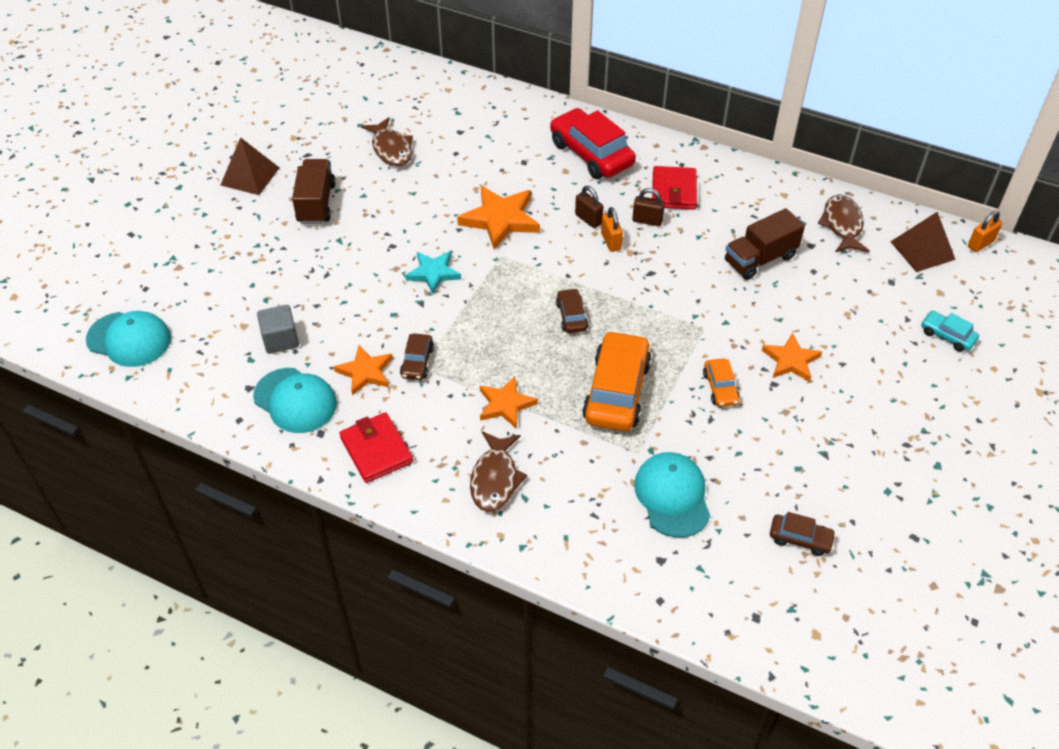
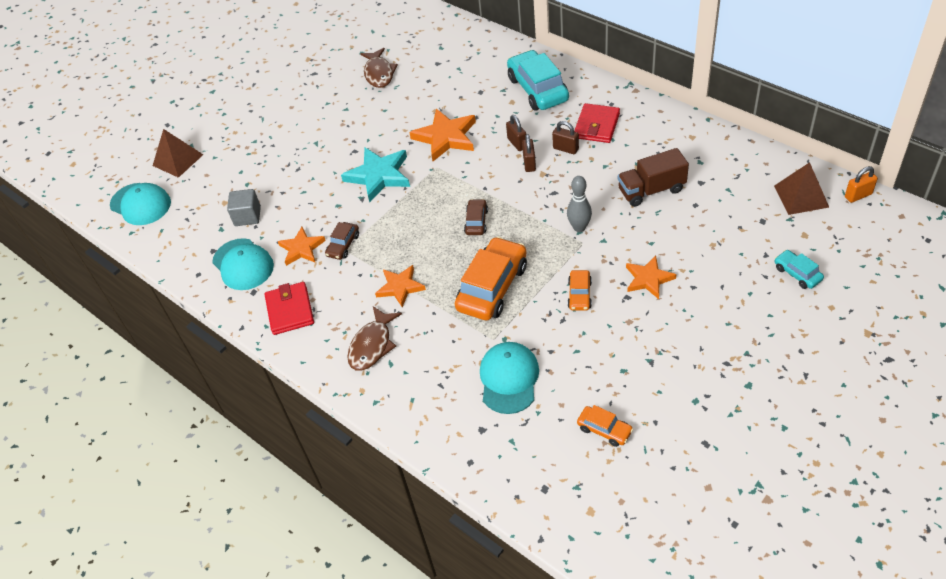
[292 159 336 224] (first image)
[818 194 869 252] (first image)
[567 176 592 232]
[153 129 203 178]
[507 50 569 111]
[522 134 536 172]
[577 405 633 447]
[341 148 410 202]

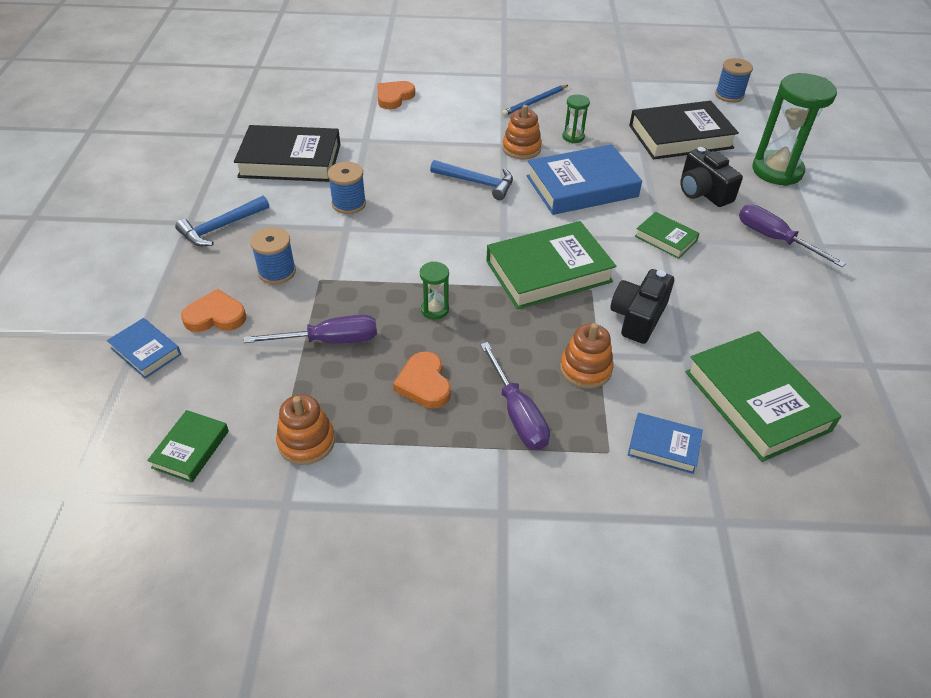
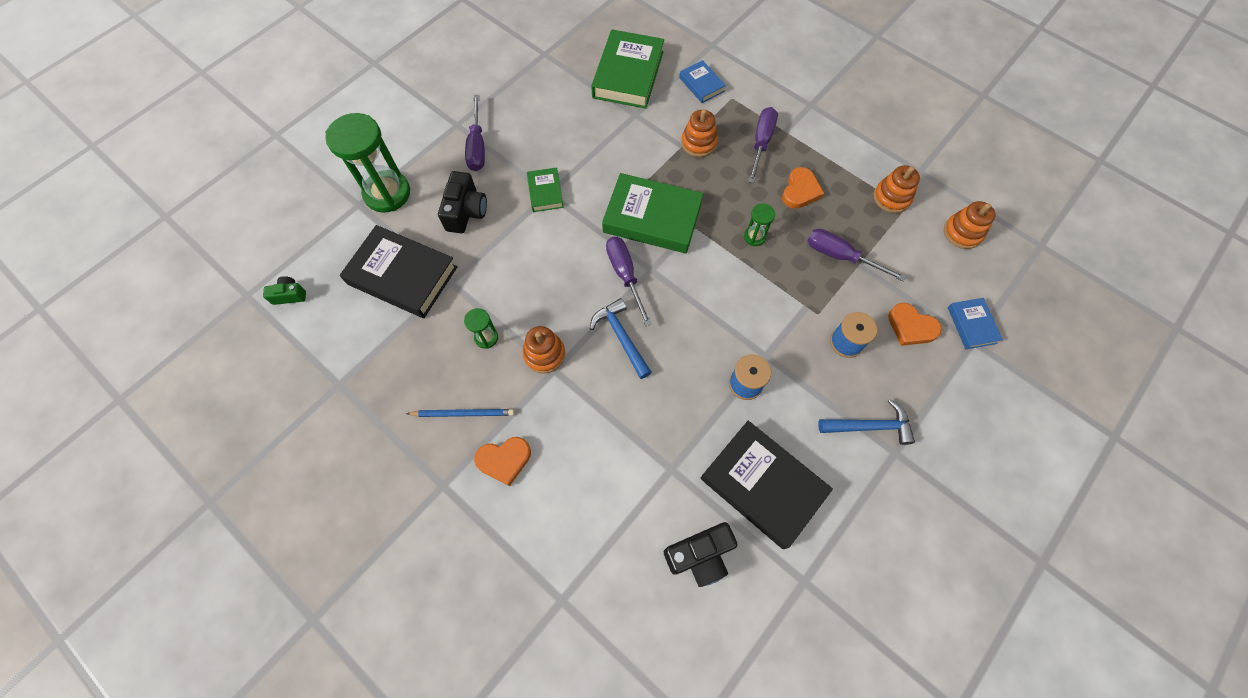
[527 144 642 215] (first image)
[606 237 652 326]
[474 437 531 486]
[664 522 738 587]
[944 201 996 249]
[263 276 306 305]

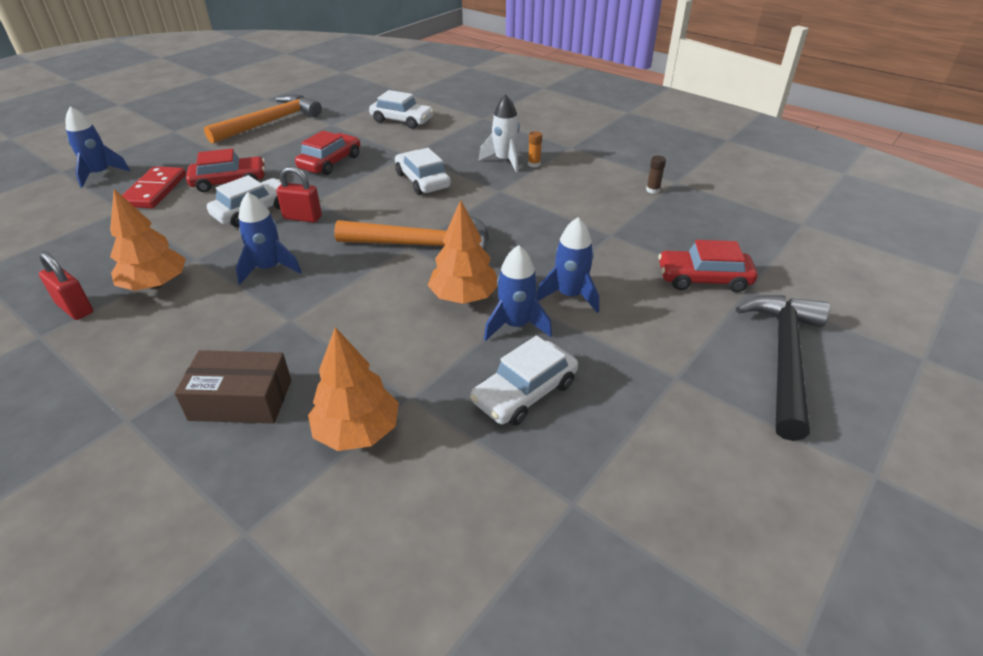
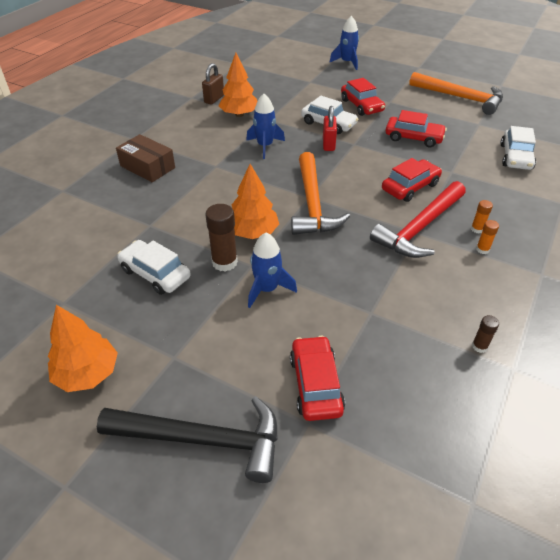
[122 166 186 208] (first image)
[370 181 466 258]
[48 305 118 392]
[471 200 493 233]
[205 204 238 271]
[202 63 224 105]
[382 158 442 202]
[116 134 175 182]

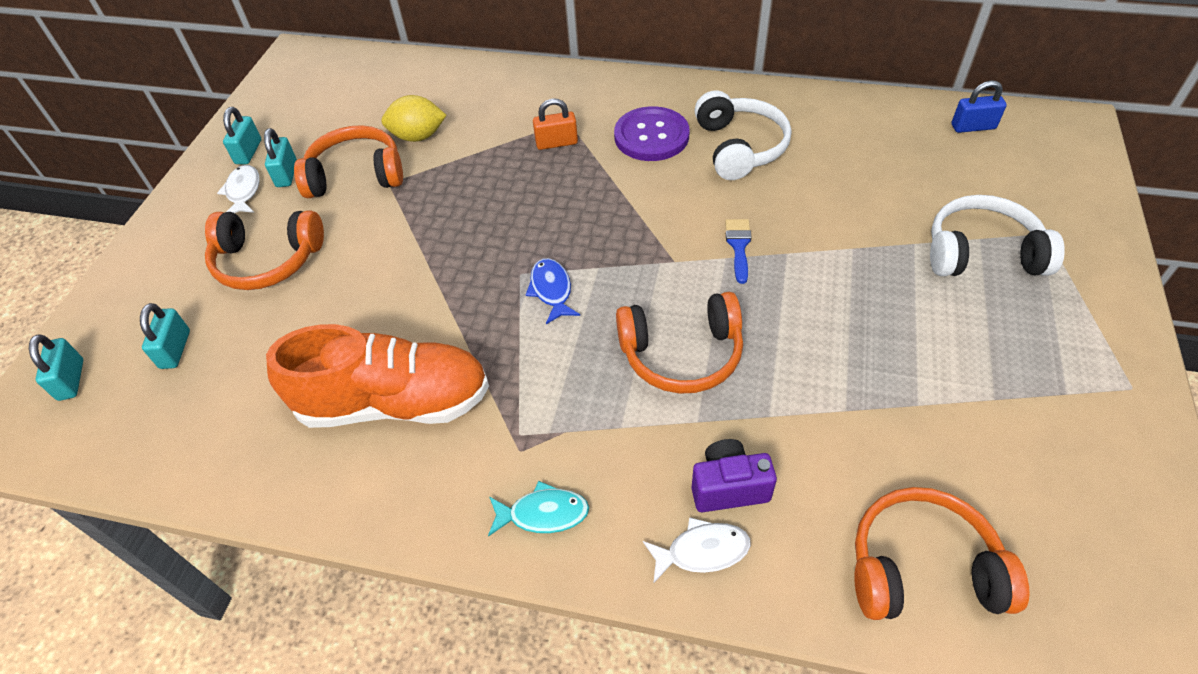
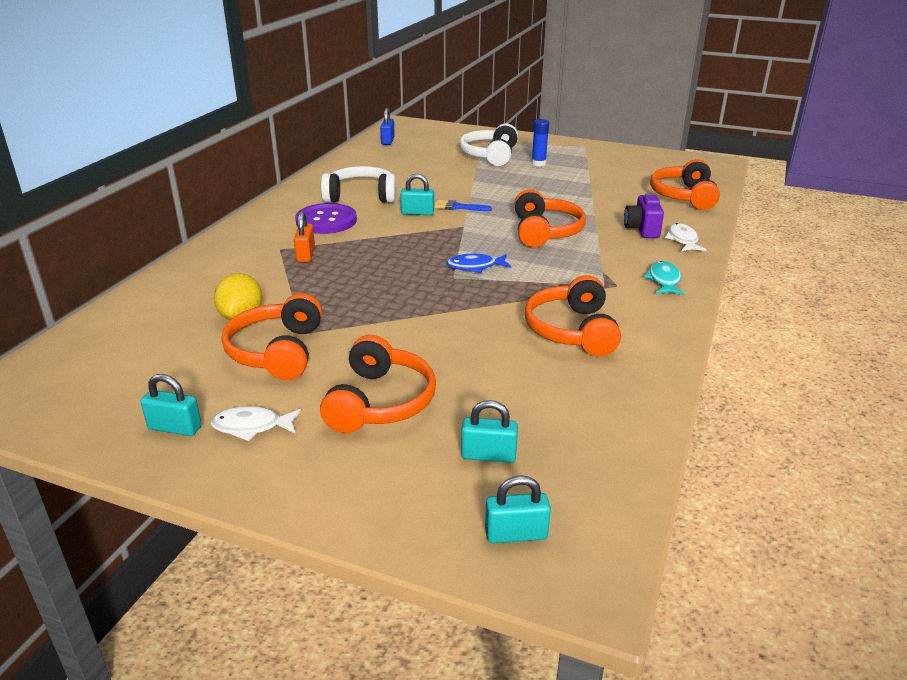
[532 119 549 166]
[400 174 434 215]
[525 275 621 356]

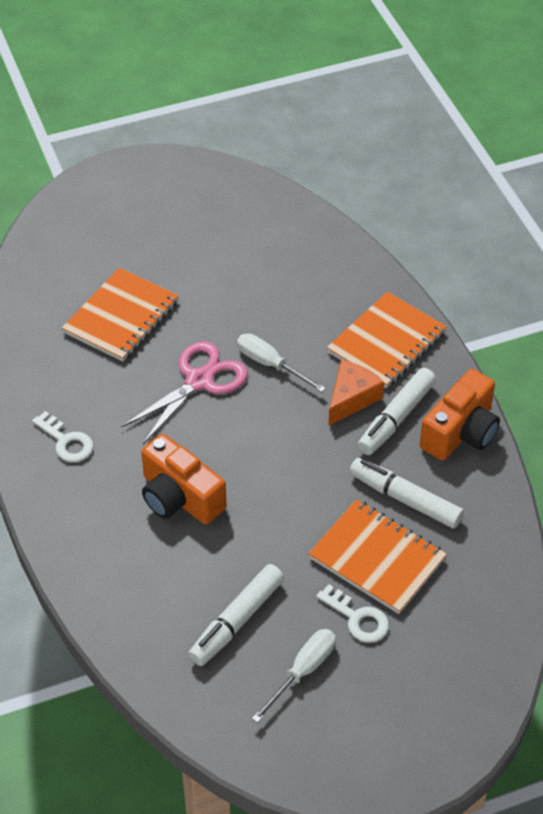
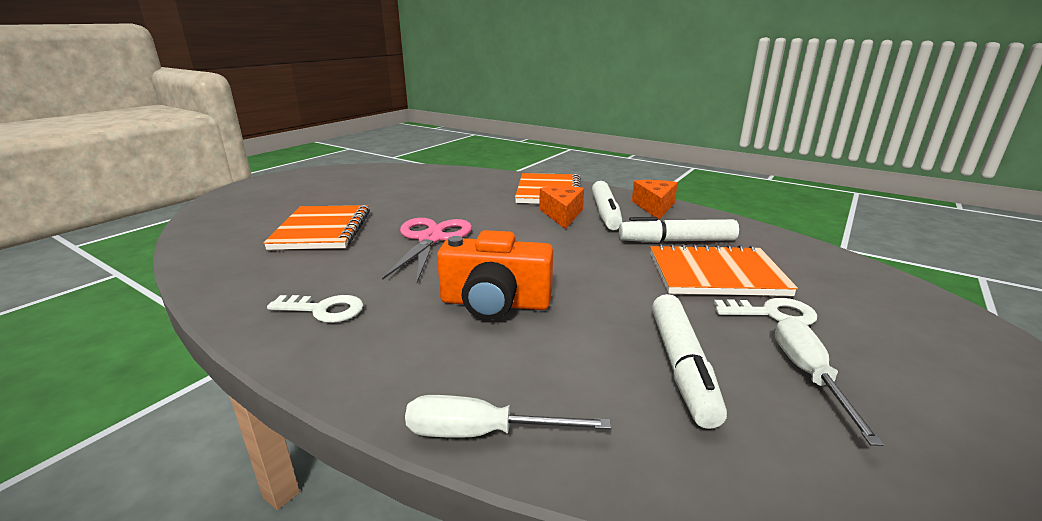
[405 395 611 438]
[632 180 678 220]

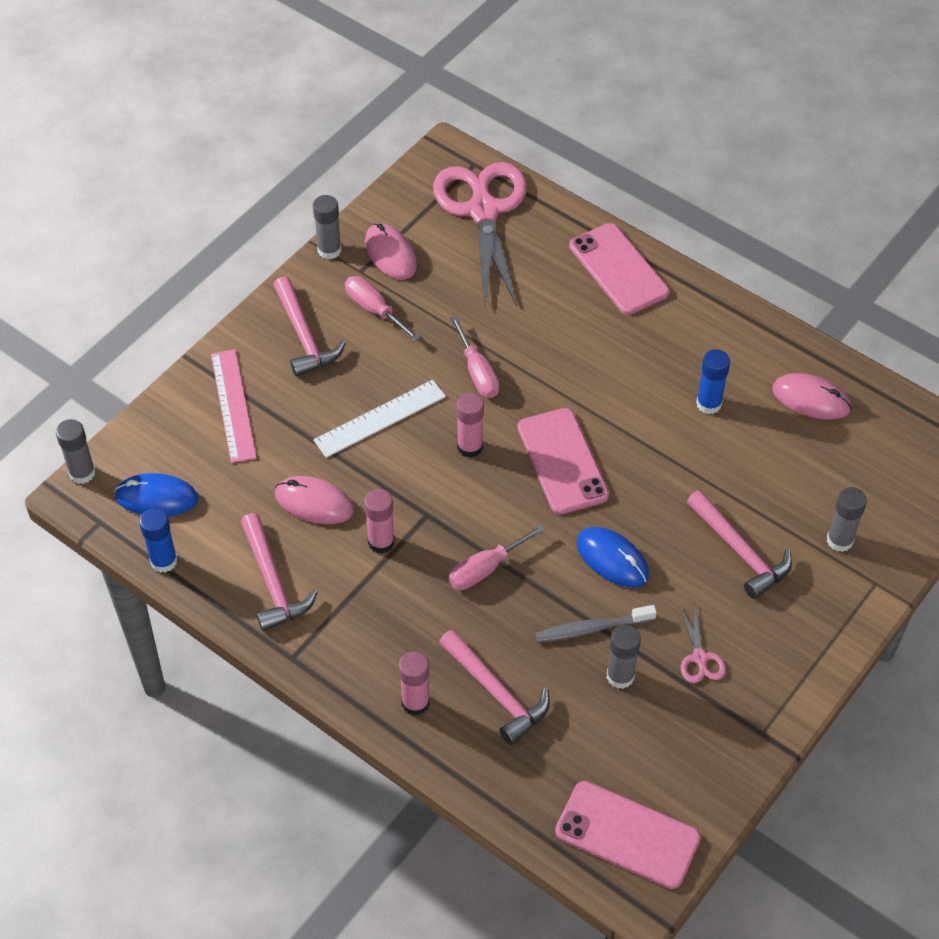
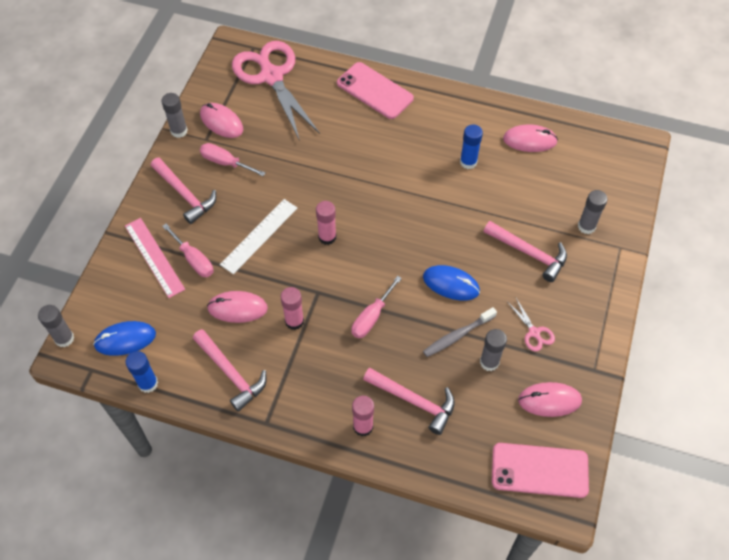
[518 408 609 514] (first image)
[518 382 582 417]
[162 224 213 277]

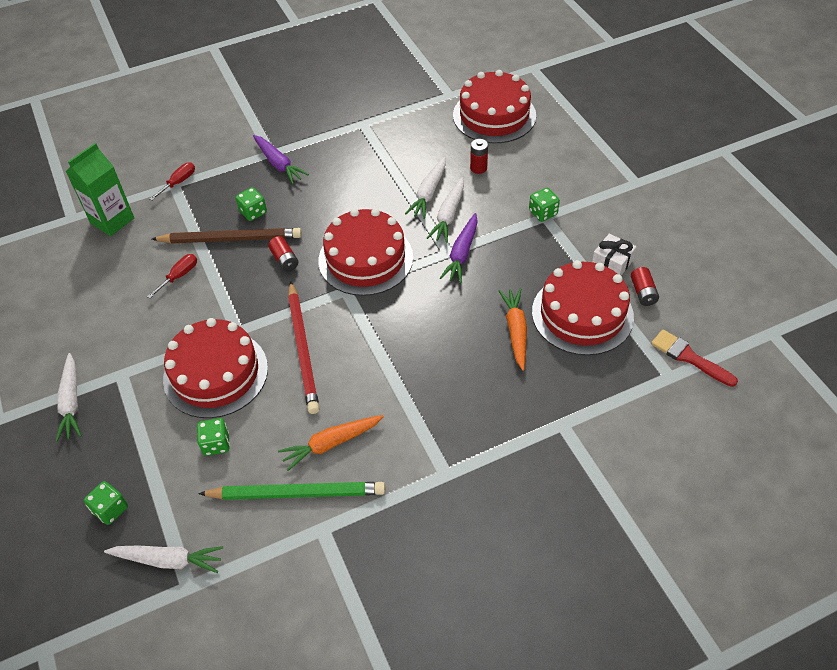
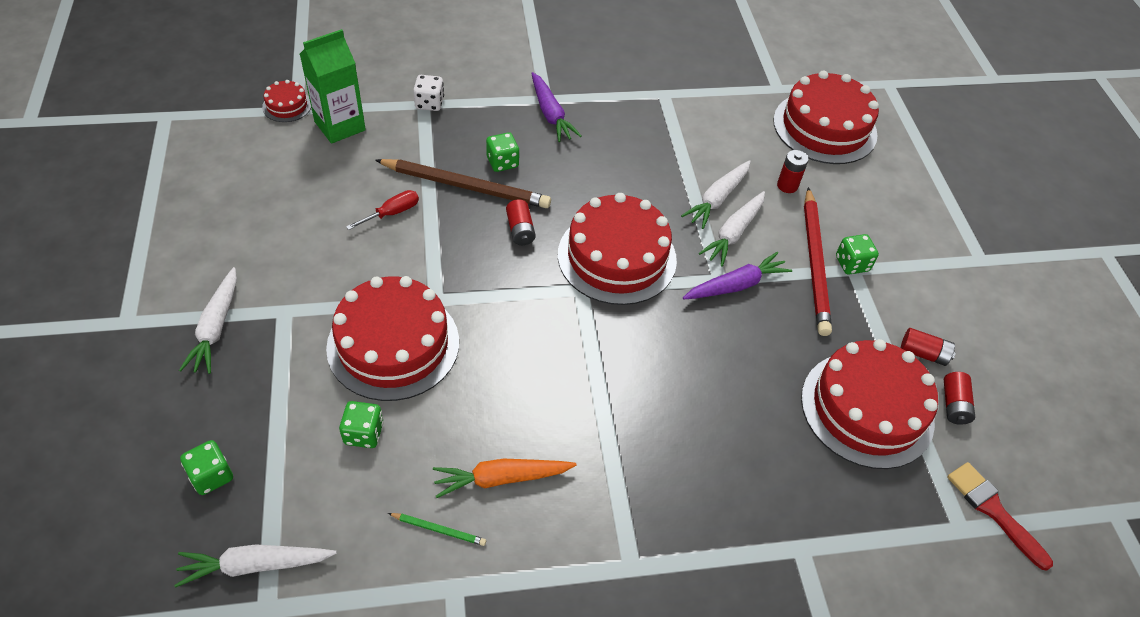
[499 288 527 371] (first image)
[262 80 311 122]
[804 187 832 336]
[413 75 444 111]
[901 328 956 366]
[174 544 337 588]
[683 252 792 299]
[388 513 486 546]

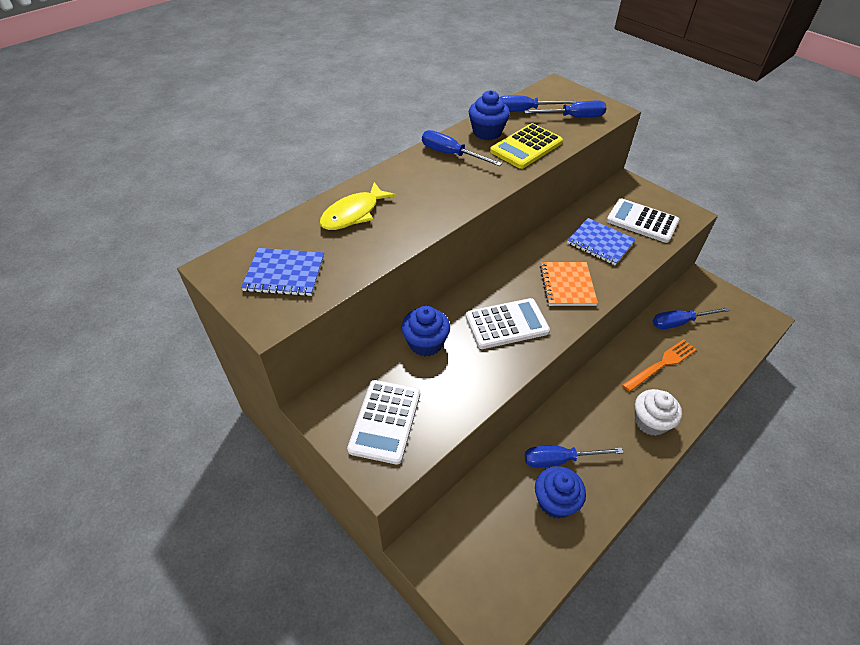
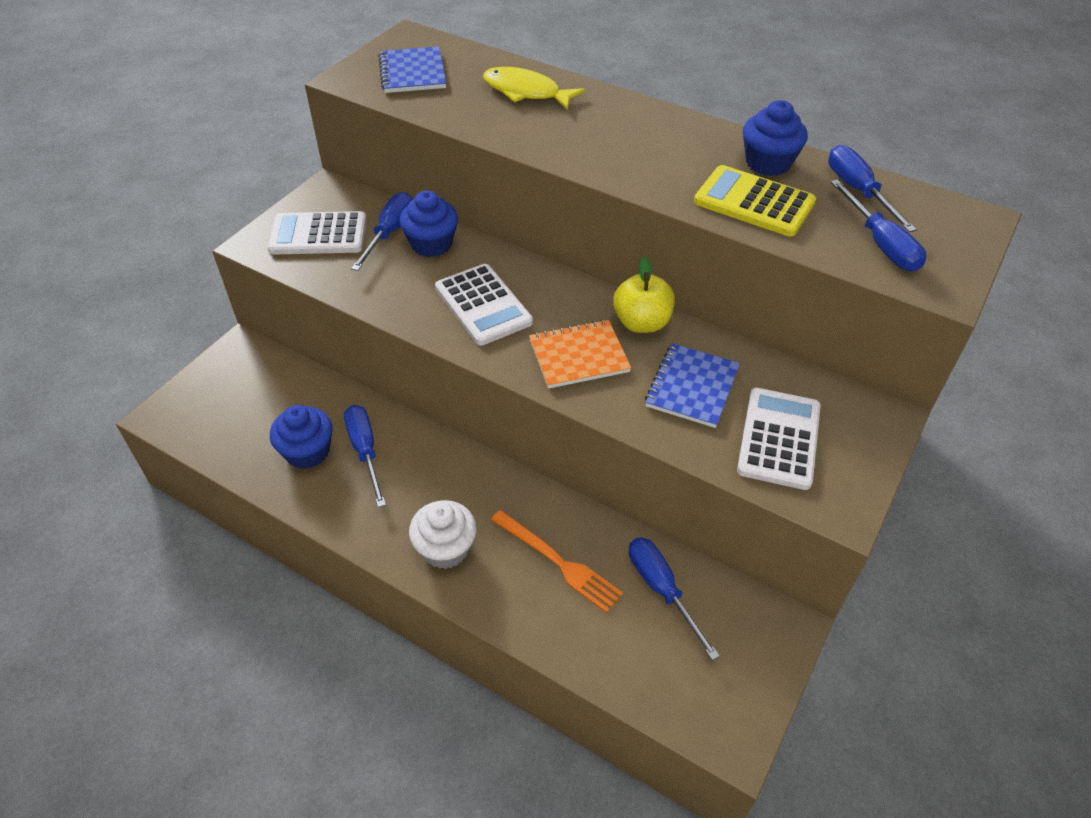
[613 256 675 333]
[351 192 412 271]

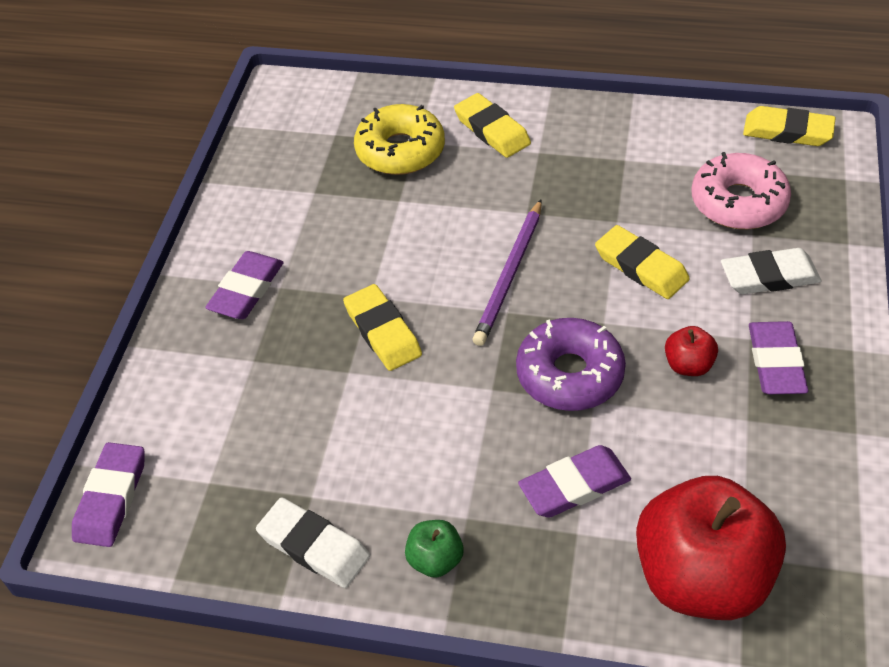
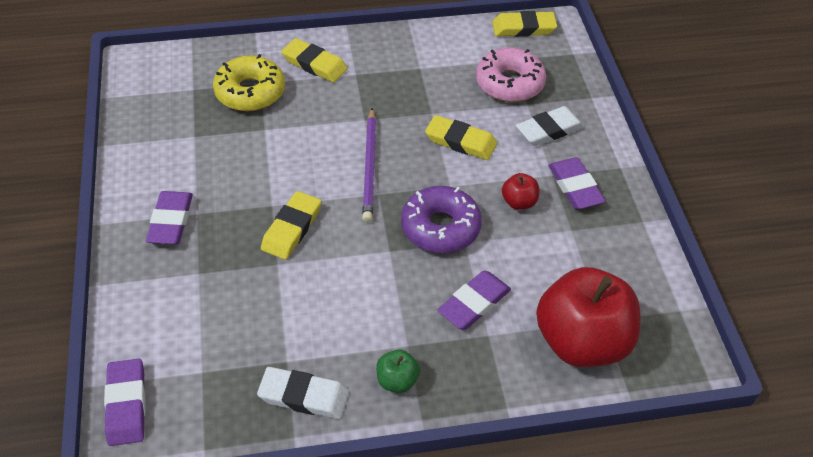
[261 191 321 260]

